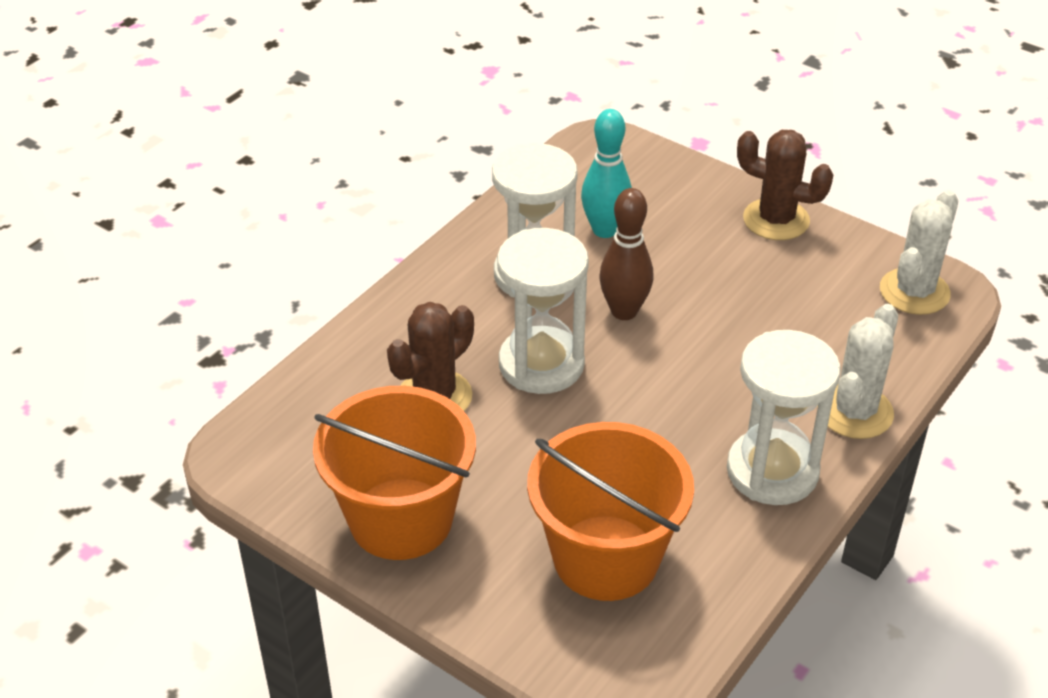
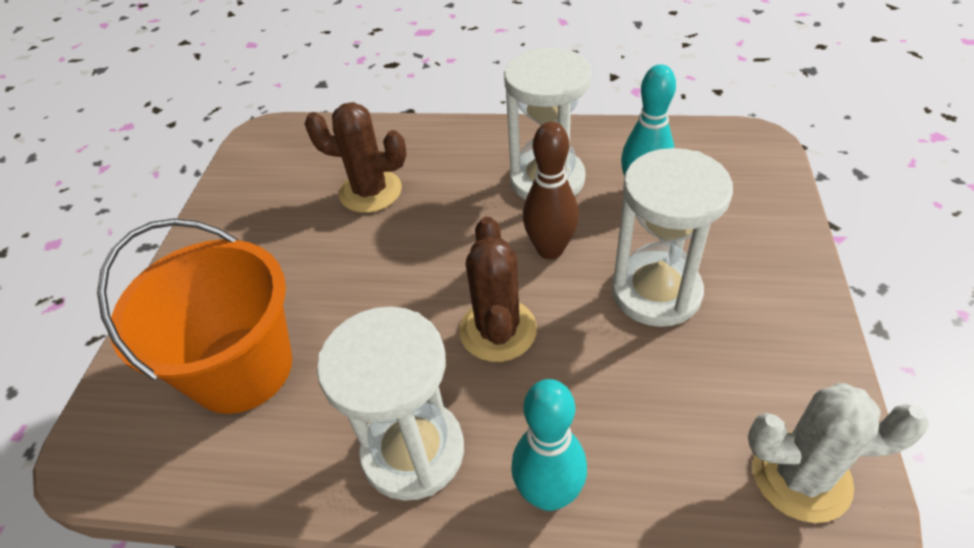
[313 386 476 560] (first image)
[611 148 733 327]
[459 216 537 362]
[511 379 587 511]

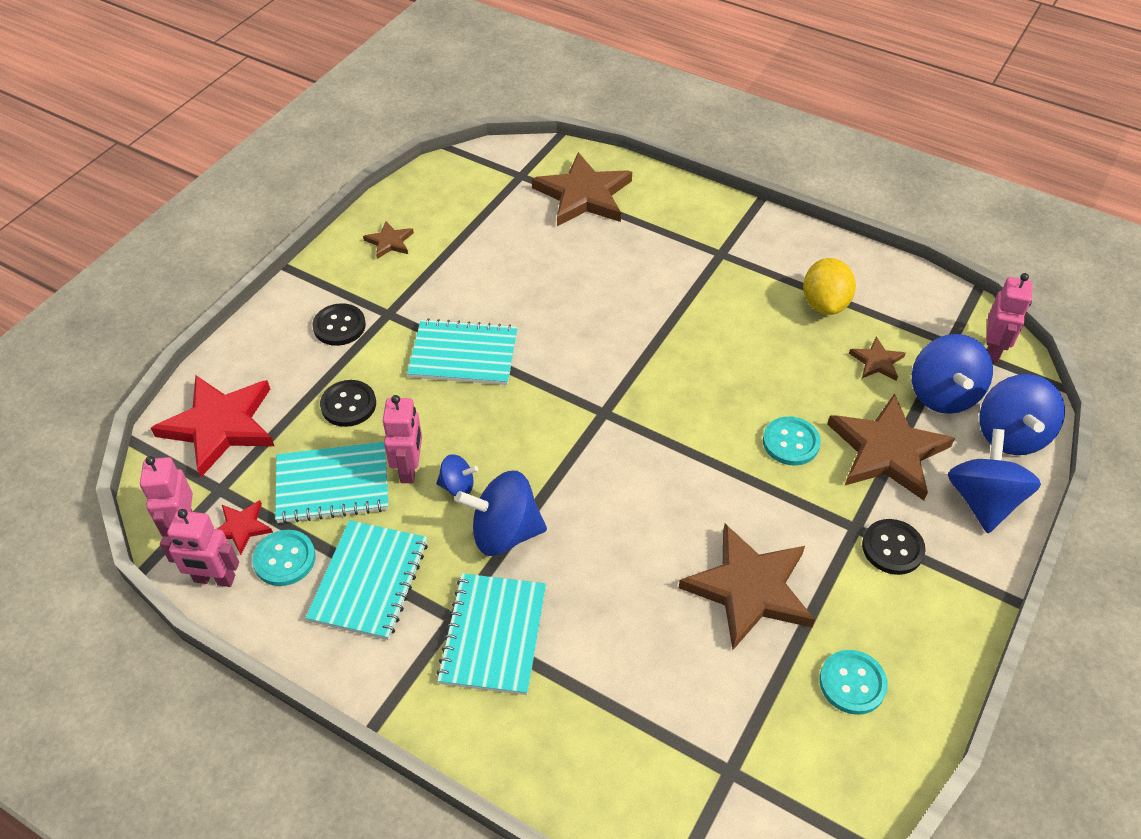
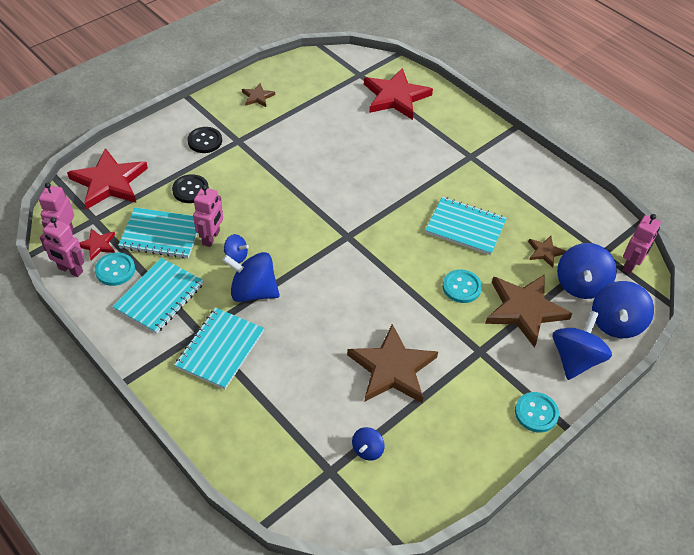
[803 258 856 315] (first image)
[862 519 925 575] (first image)
[352 427 384 461]
[425 197 507 255]
[515 392 559 433]
[364 68 433 120]

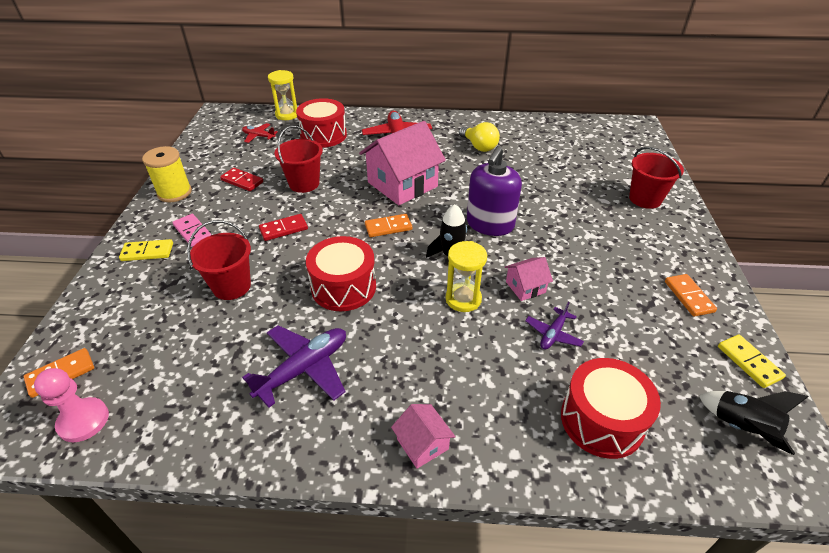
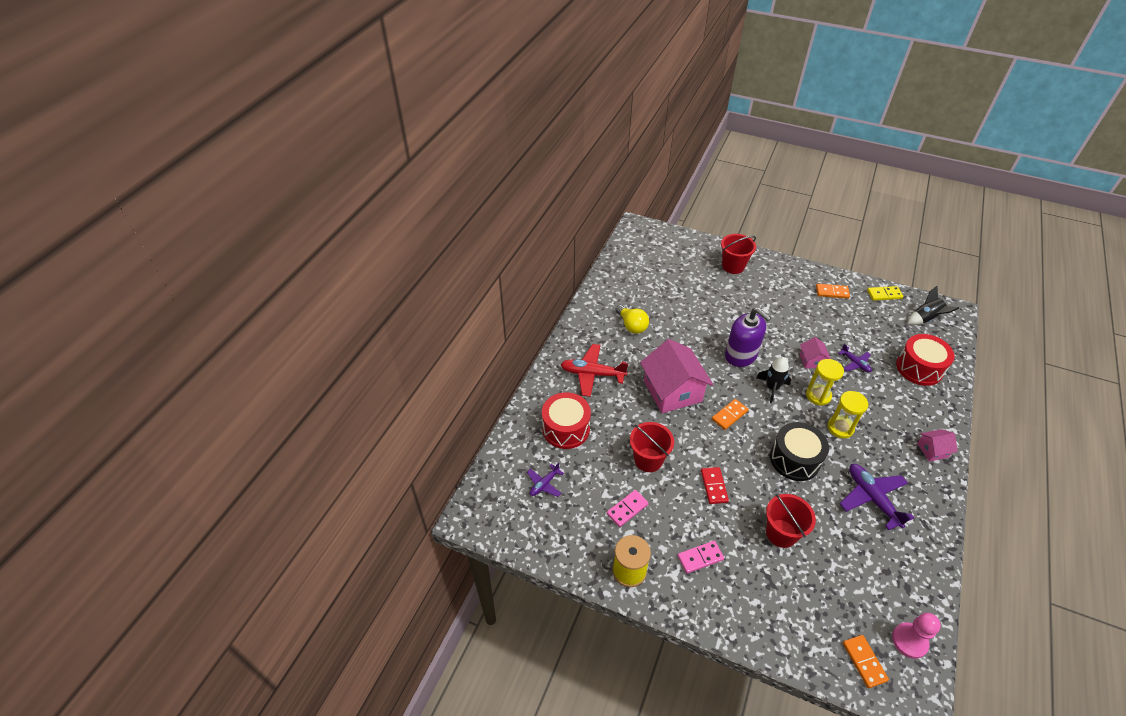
[119 239 173 261] (first image)
[827 391 868 438]
[607 490 649 527]
[527 462 564 497]
[770 422 829 481]
[712 399 749 430]
[616 305 649 334]

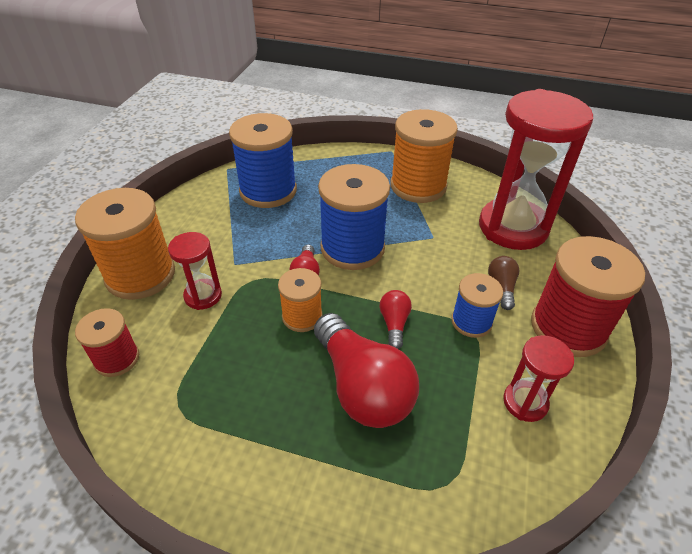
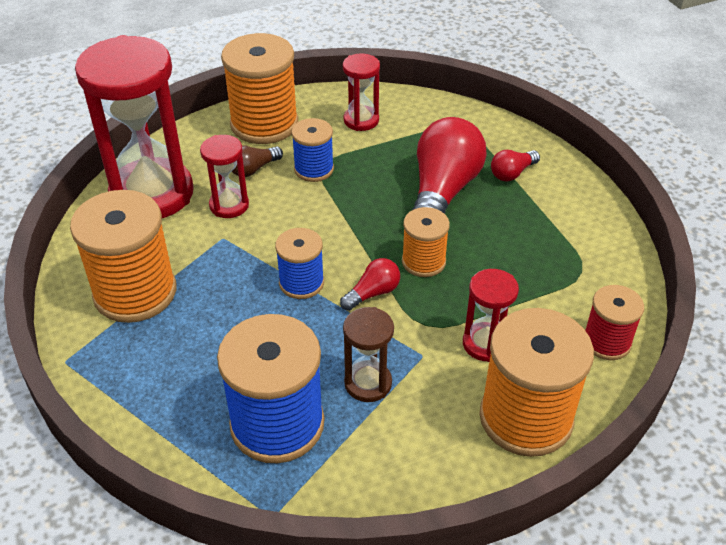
[200 135 249 218]
[343 307 394 402]
[491 150 540 181]
[221 33 298 144]
[275 228 324 299]

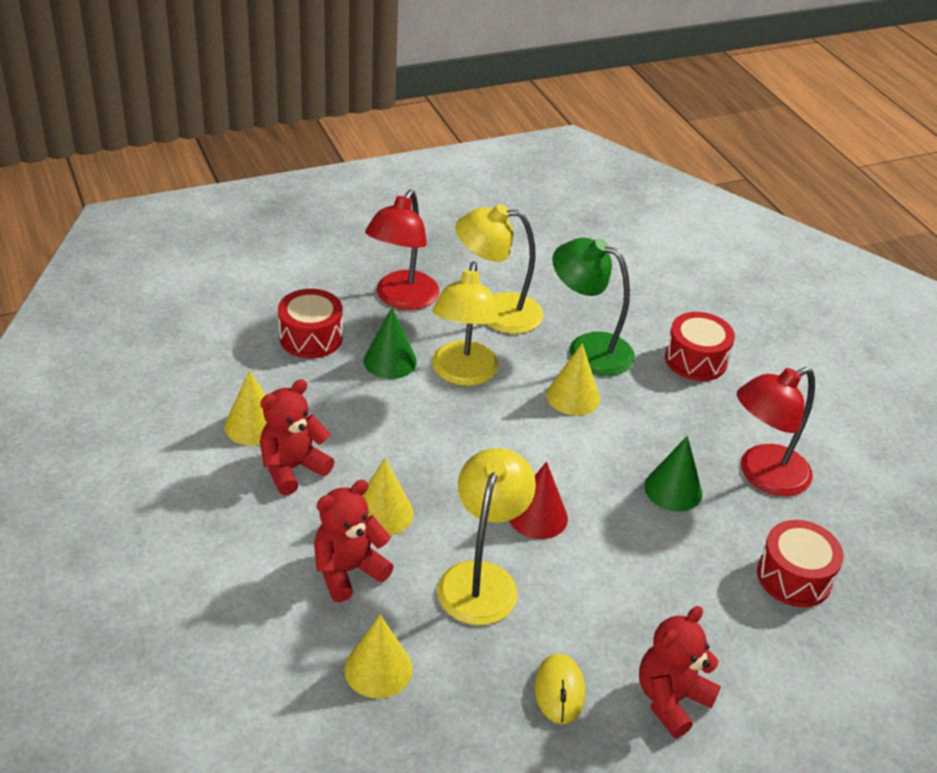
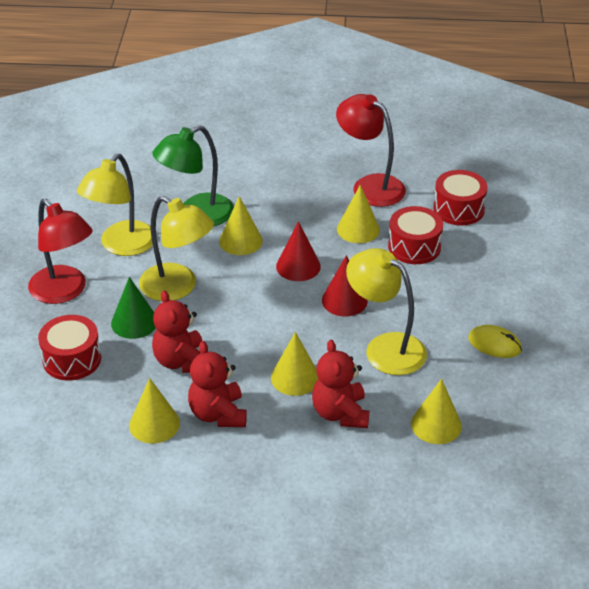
[276 221 321 281]
[152 290 202 373]
[388 206 443 264]
[337 185 380 243]
[336 94 406 207]

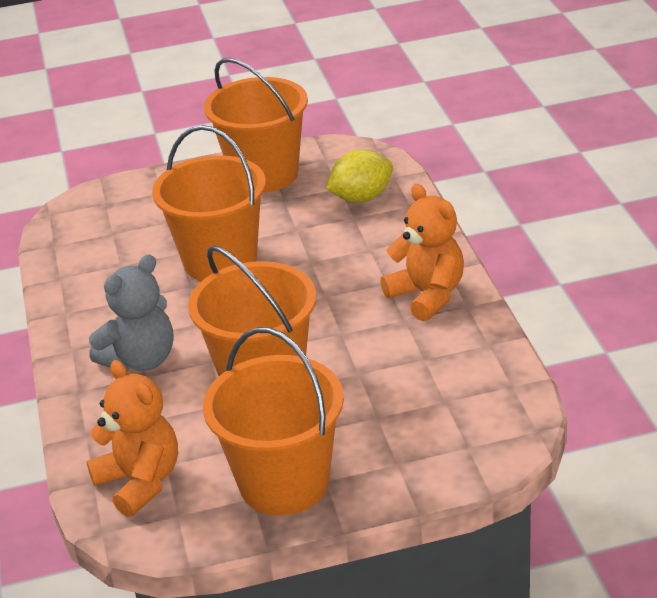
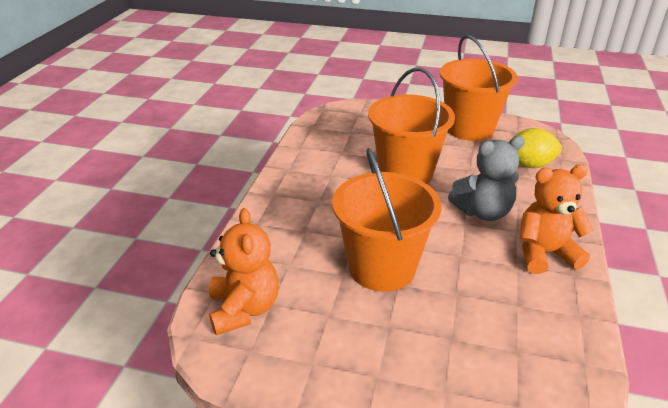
[203 327 344 515] (first image)
[448 136 525 221]
[520 164 594 274]

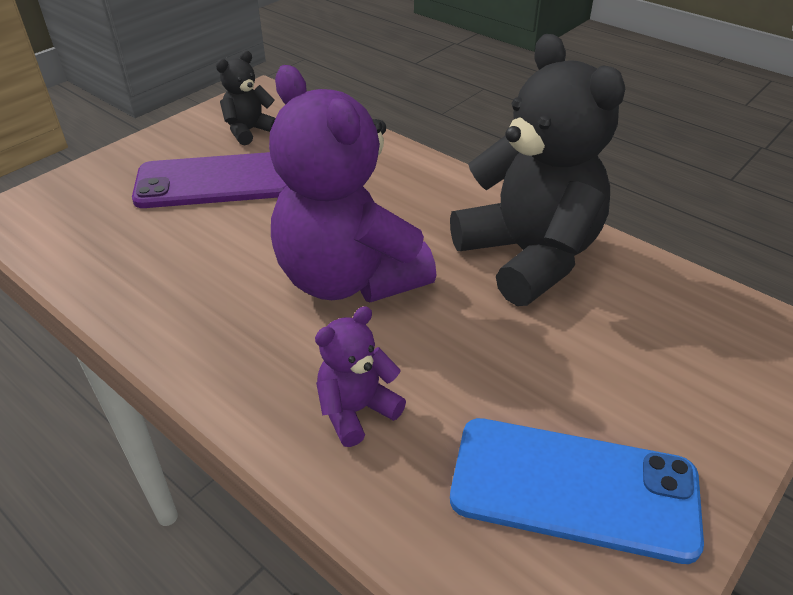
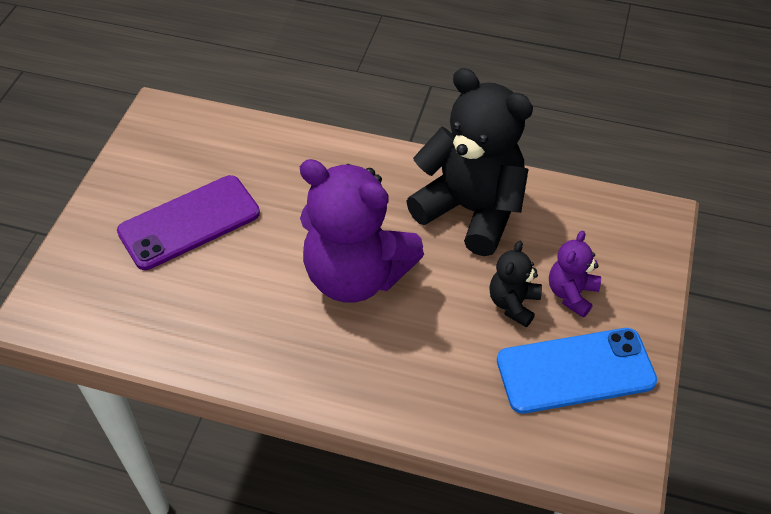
[489 240 542 327]
[549 230 601 317]

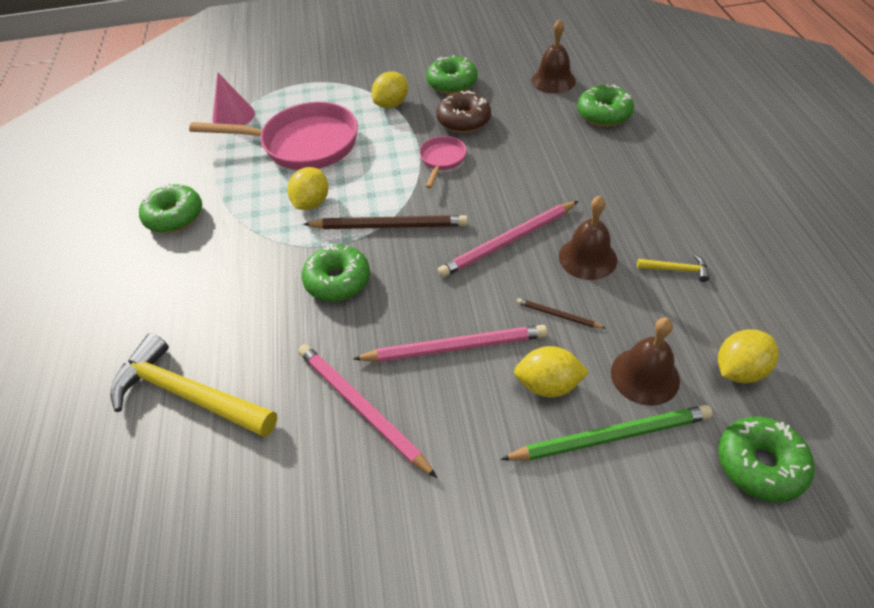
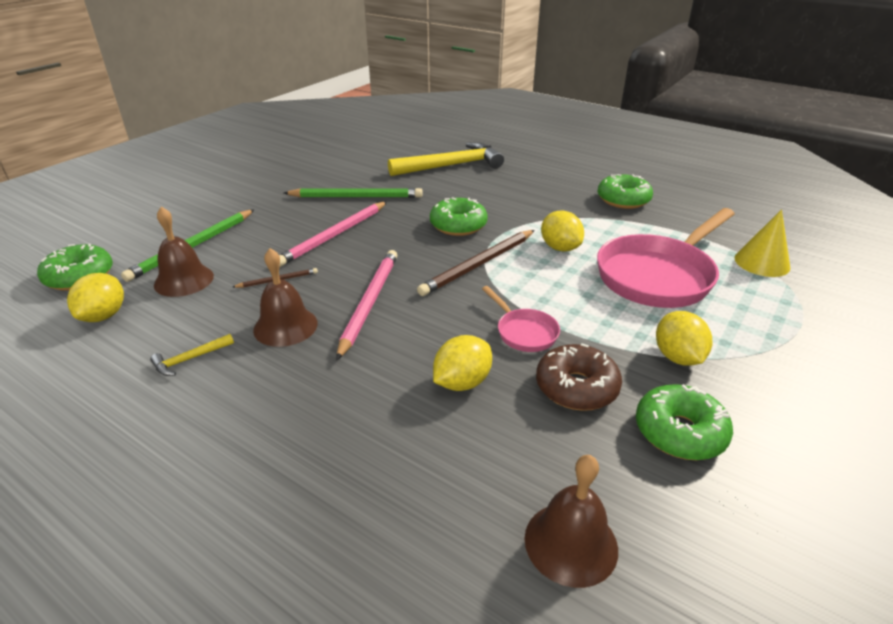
[577 84 634 127] (first image)
[433 335 492 391]
[735 209 790 277]
[284 188 423 198]

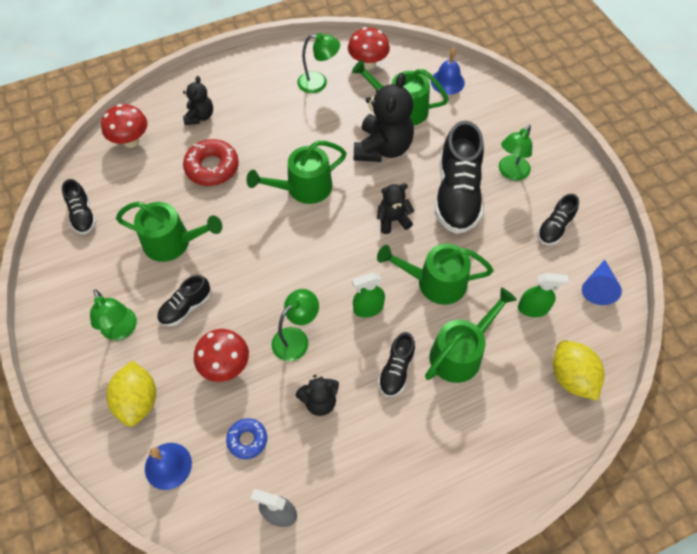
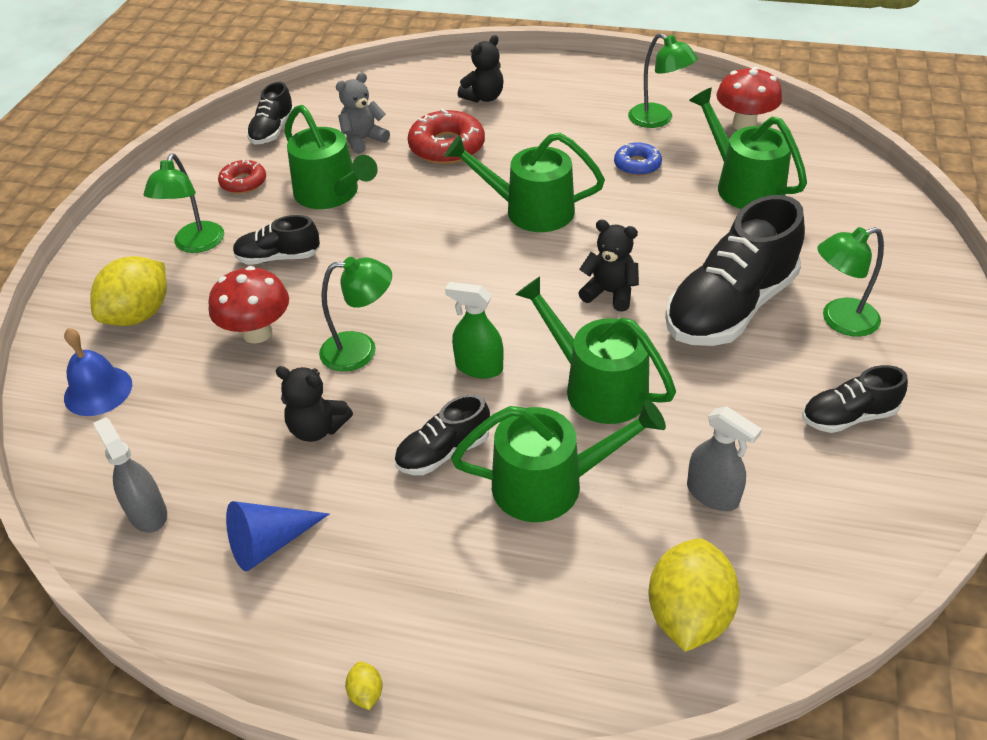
[101 104 147 148] (first image)
[354 73 414 162] (first image)
[431 47 465 95] (first image)
[218 159 266 194]
[336 72 390 154]
[345 661 383 710]
[614 142 662 176]
[226 501 329 571]
[687 406 762 511]

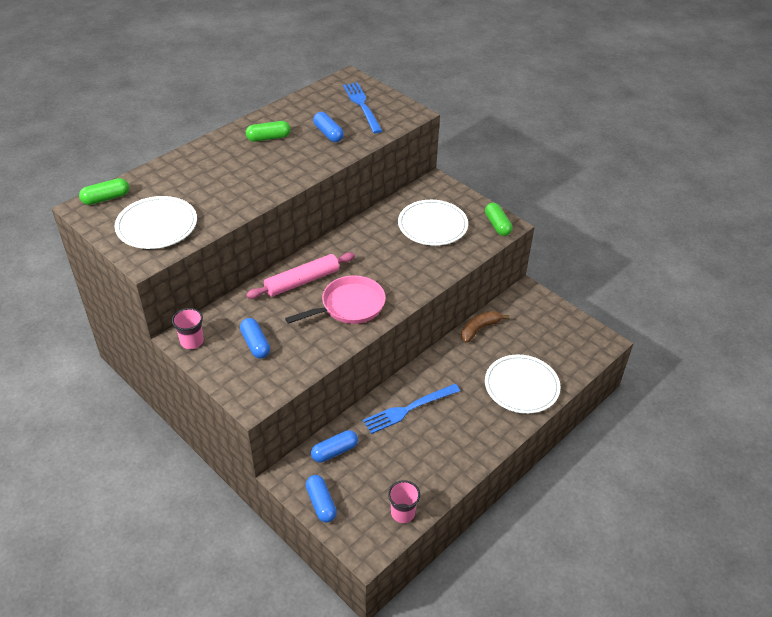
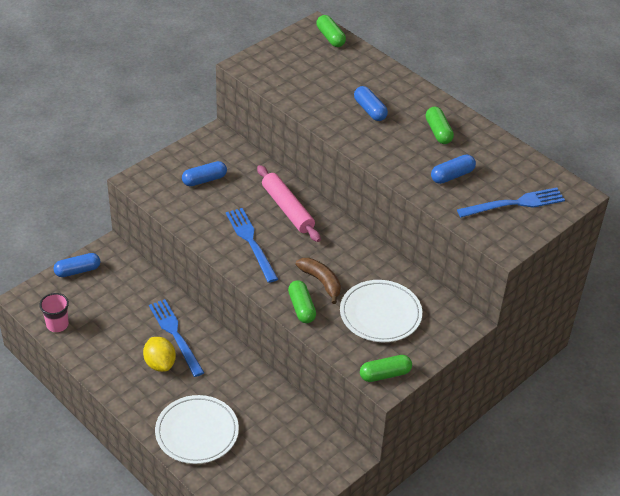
[115 196 197 249] (first image)
[172 308 204 349] (first image)
[143 337 176 372]
[288 280 316 323]
[354 86 388 121]
[296 258 341 304]
[226 208 278 283]

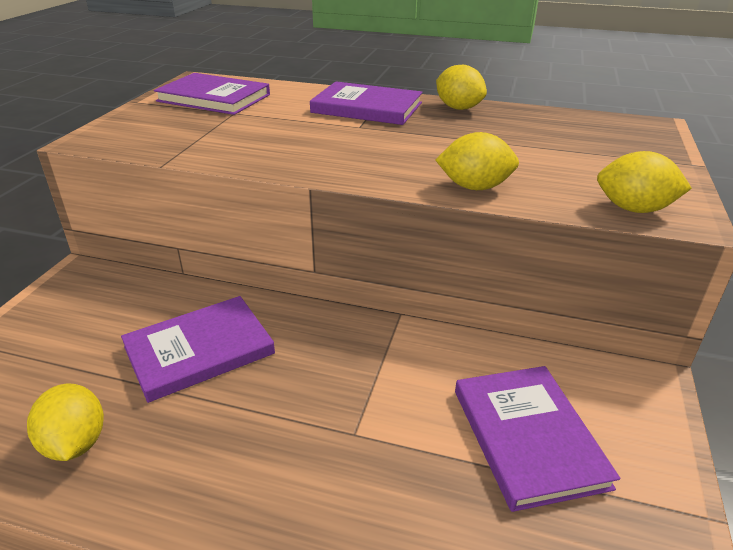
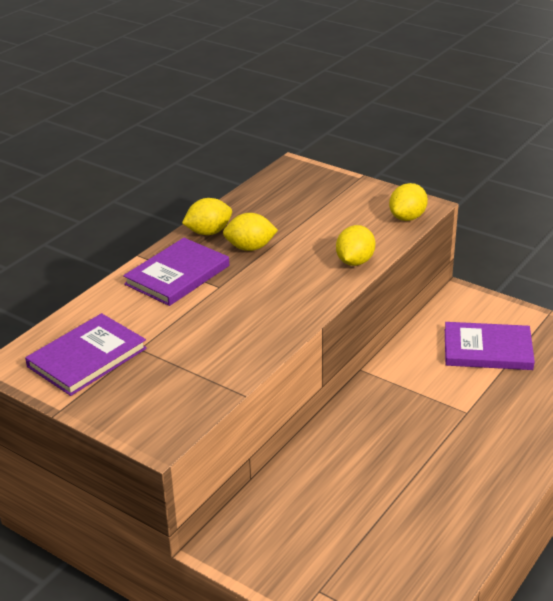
[121 296 275 403] (first image)
[223 213 278 251]

